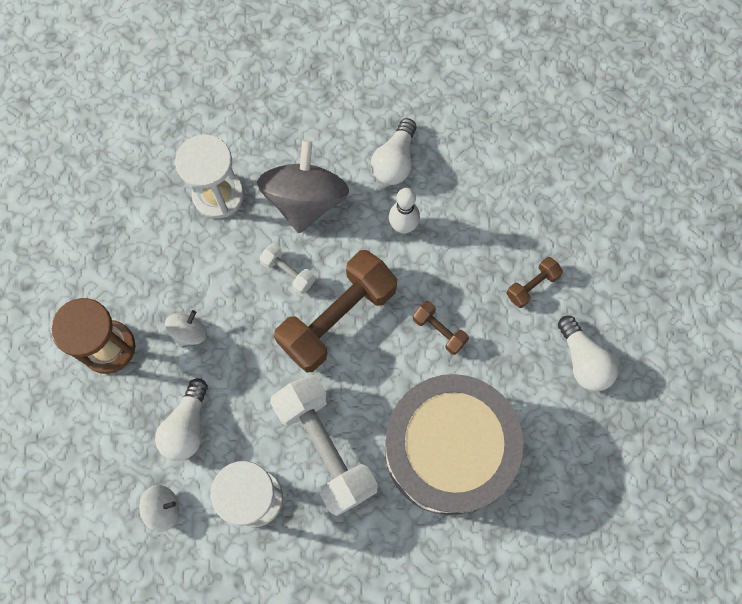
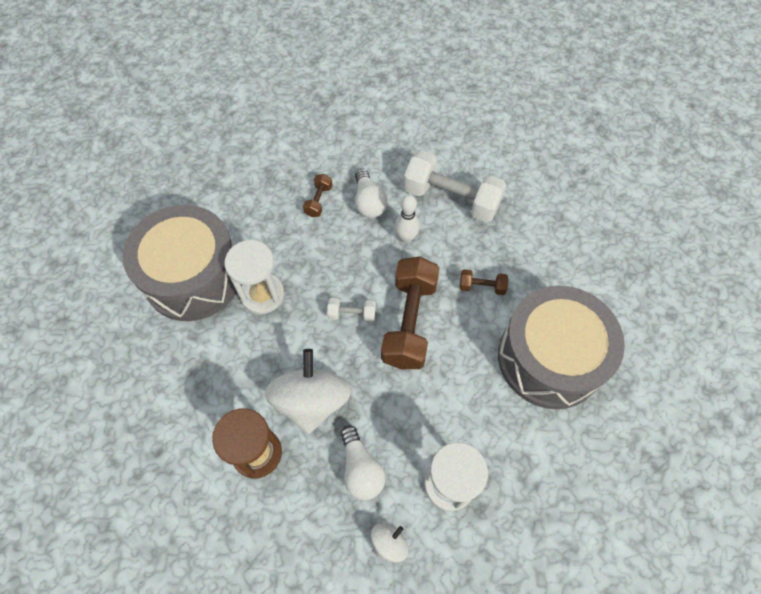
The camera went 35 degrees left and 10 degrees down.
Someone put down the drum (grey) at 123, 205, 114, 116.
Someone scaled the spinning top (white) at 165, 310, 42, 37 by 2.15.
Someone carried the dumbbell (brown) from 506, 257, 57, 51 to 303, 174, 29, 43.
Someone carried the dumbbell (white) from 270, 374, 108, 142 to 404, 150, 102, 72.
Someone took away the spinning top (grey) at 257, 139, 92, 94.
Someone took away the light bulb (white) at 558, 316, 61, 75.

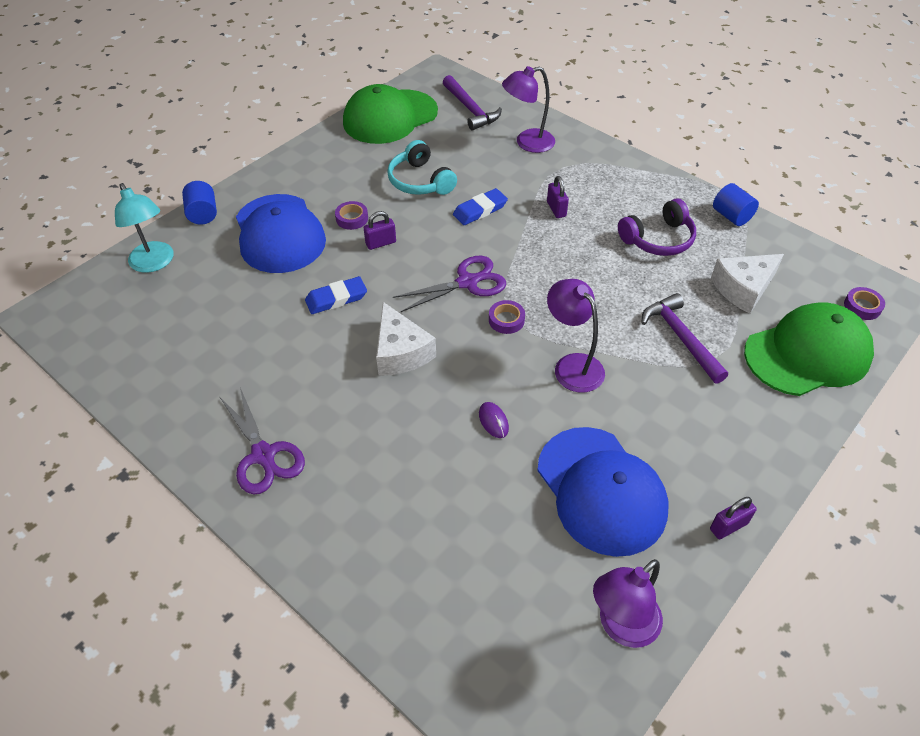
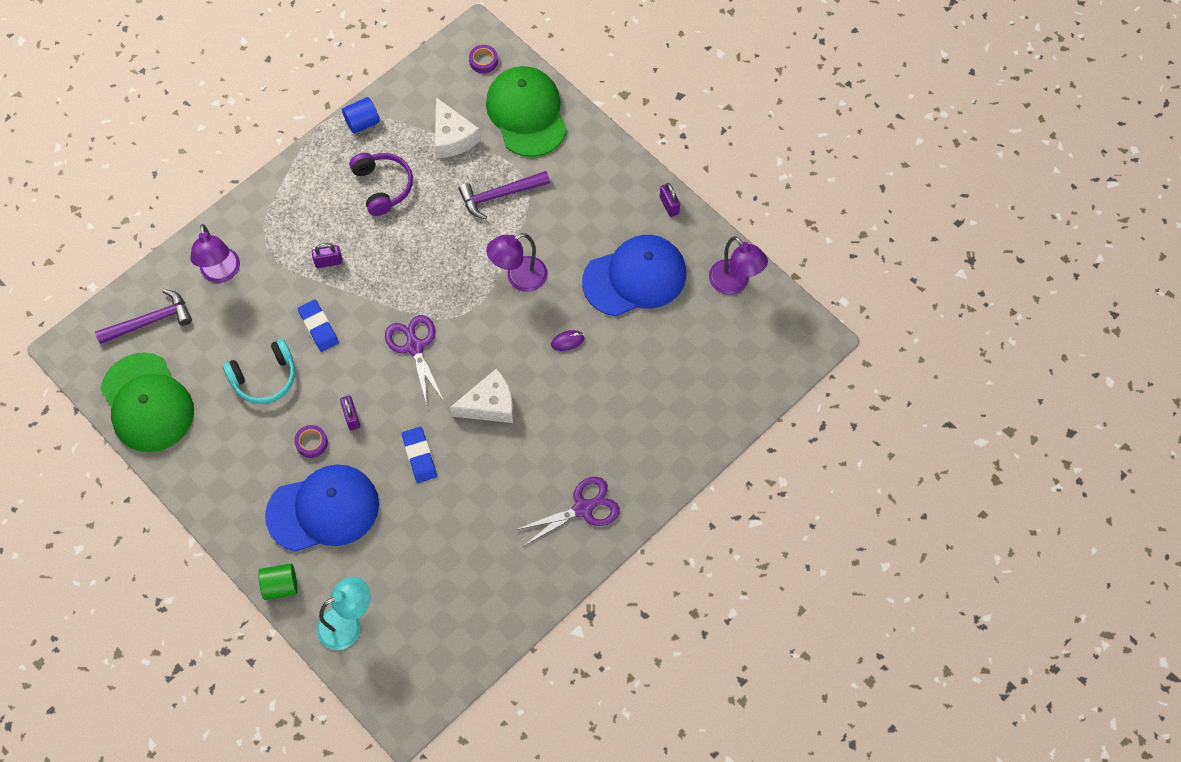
The camera went 85 degrees left and 15 degrees up.
Someone repainted the cylinder (blue) at 182, 181, 35, 43, which became the cylinder (green) at 258, 563, 40, 37.
Someone took away the tape (purple) at 489, 300, 36, 34.

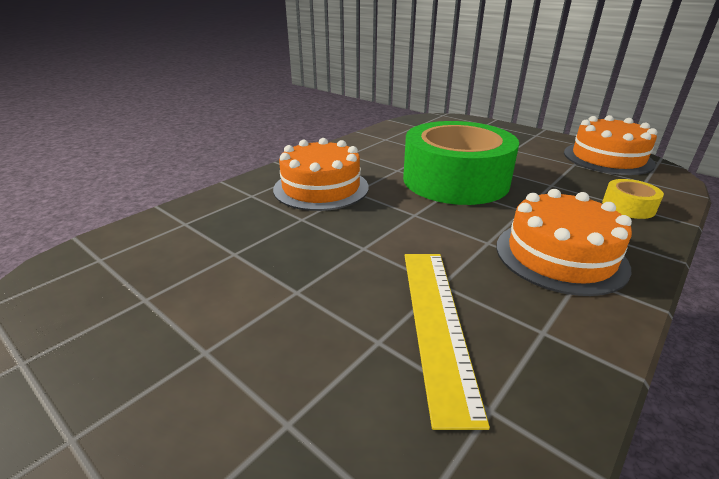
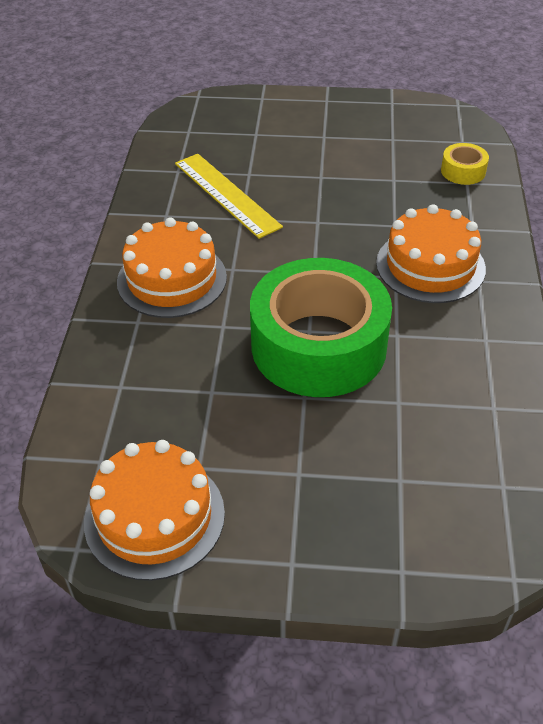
The camera went 145 degrees right and 15 degrees up.
Someone carried the tape (yellow) from 602, 179, 62, 40 to 441, 143, 48, 42.

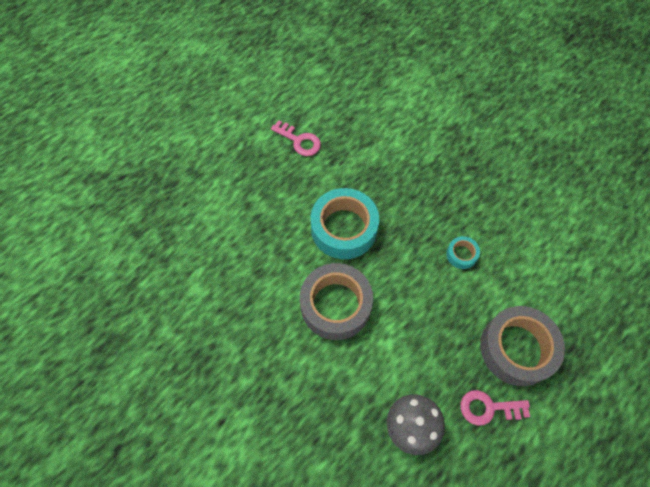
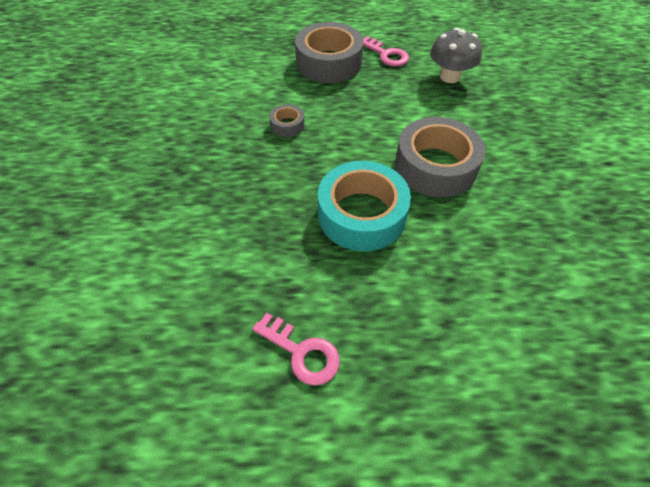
The camera went 135 degrees left and 10 degrees down.
Someone rotated the key (pink) at 271, 120, 50, 36 by 135 degrees clockwise.
Someone repainted the tape (turquoise) at 446, 236, 34, 33, which became the tape (grey) at 270, 104, 35, 33.

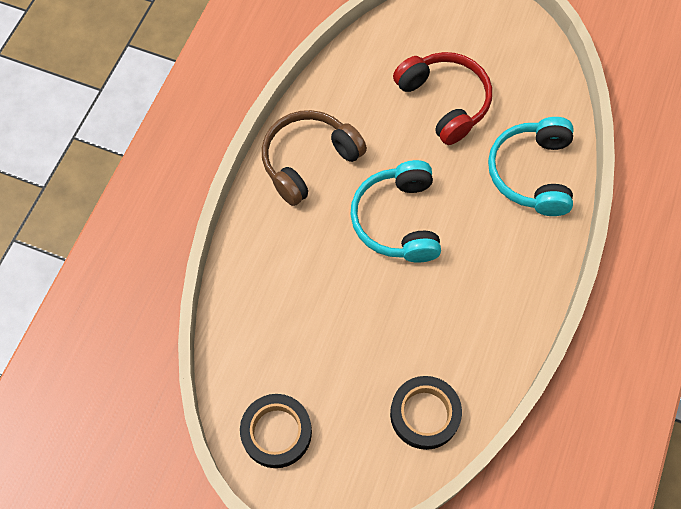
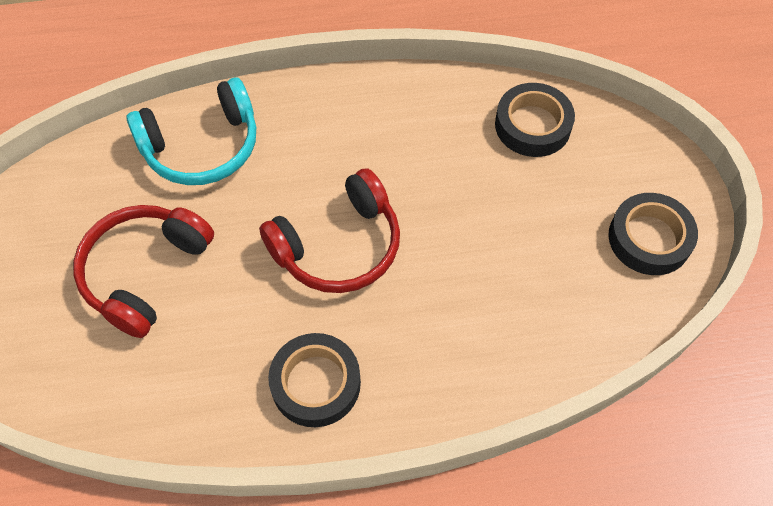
The camera went 120 degrees left and 5 degrees down.
Someone repainted the headphones (turquoise) at 350, 160, 91, 102, which became the headphones (red) at 259, 168, 141, 125.
Someone swapped the headphones (brown) at 262, 110, 105, 96 for the tape (black) at 268, 333, 93, 94.

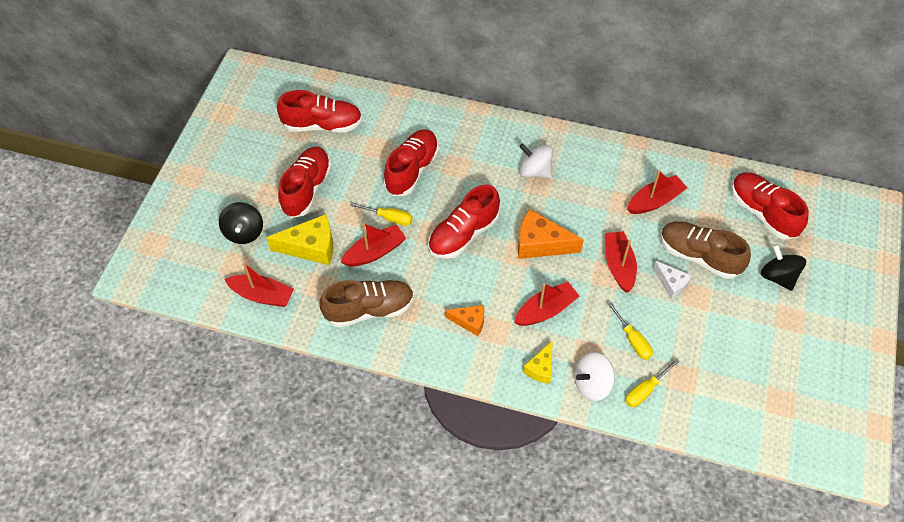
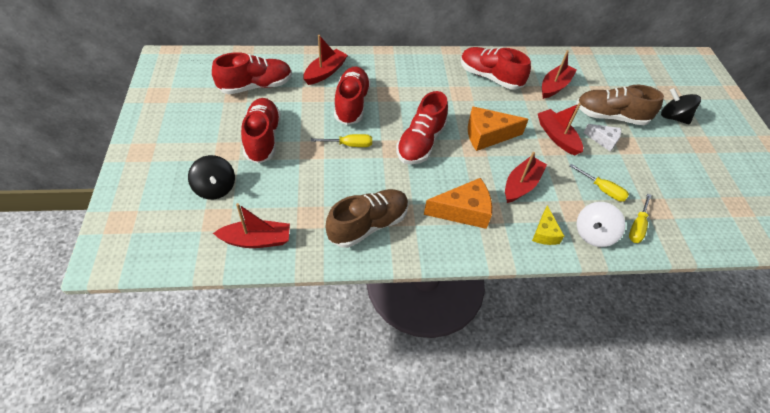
The camera went 25 degrees left and 5 degrees down.
Someone carried the boat (red) from 340, 223, 66, 44 to 303, 35, 45, 50.
Someone scaled the cheese (orange) at 445, 305, 39, 31 by 1.69.
Someone carried the shoe (red) from 731, 173, 78, 67 to 461, 47, 70, 43.
Someone took away the cheese (yellow) at 266, 214, 67, 51.
Someone took away the spinning top (white) at 519, 143, 34, 35.

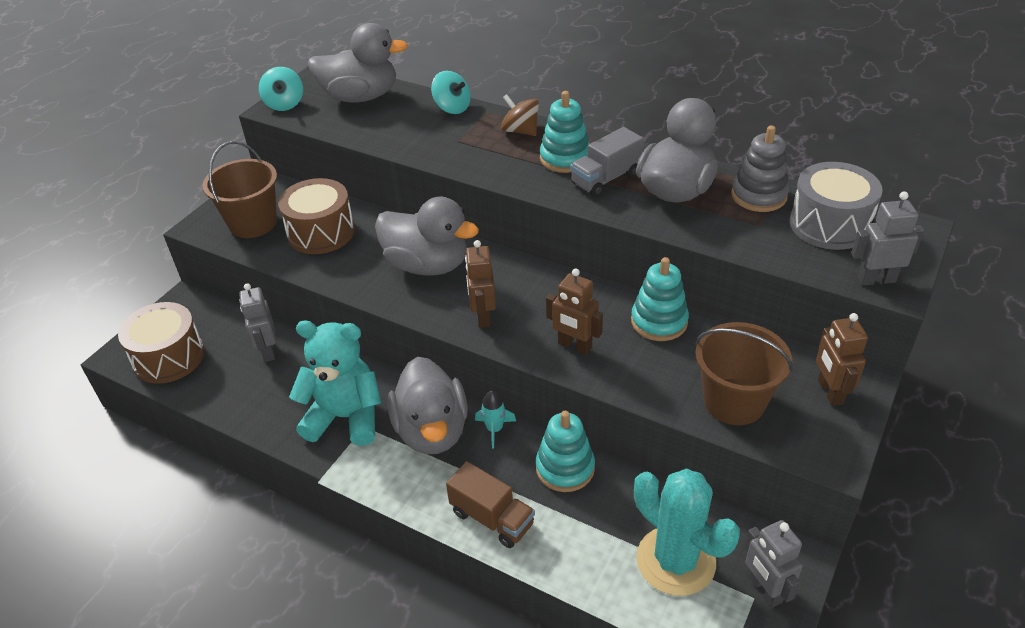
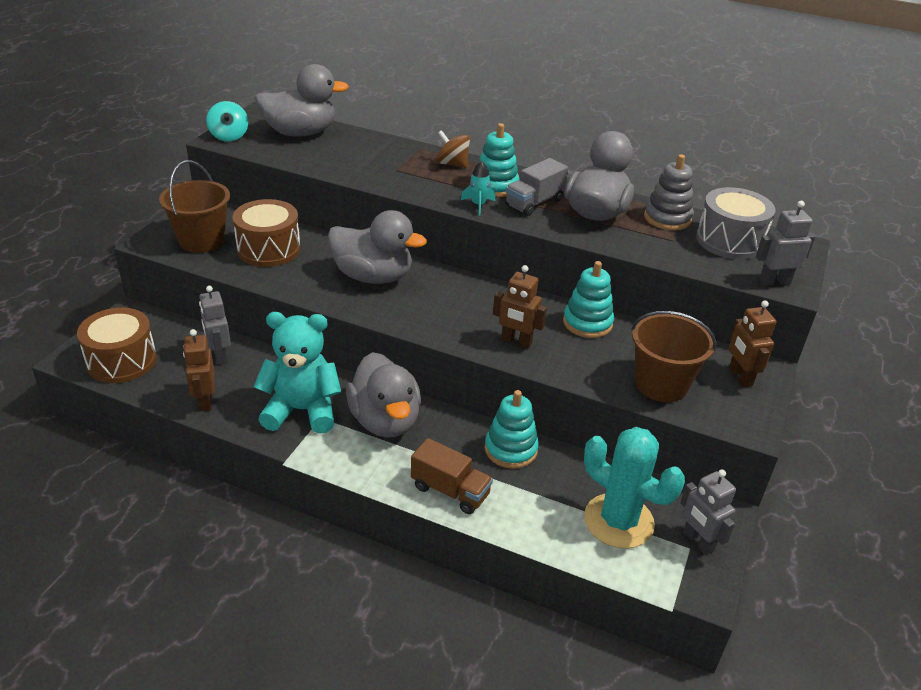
The camera went 10 degrees left and 5 degrees down.
Someone carried the robot (brown) from 465, 240, 31, 88 to 183, 329, 32, 82.
Someone carried the rocket (turquoise) from 475, 391, 41, 57 to 461, 161, 34, 54.
Someone took away the spinning top (turquoise) at 431, 71, 40, 43.

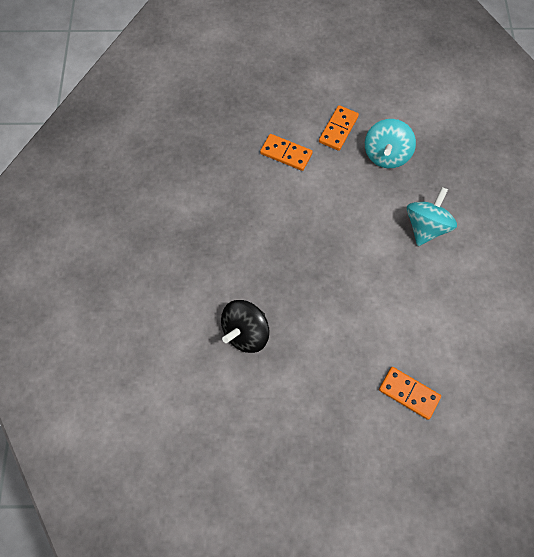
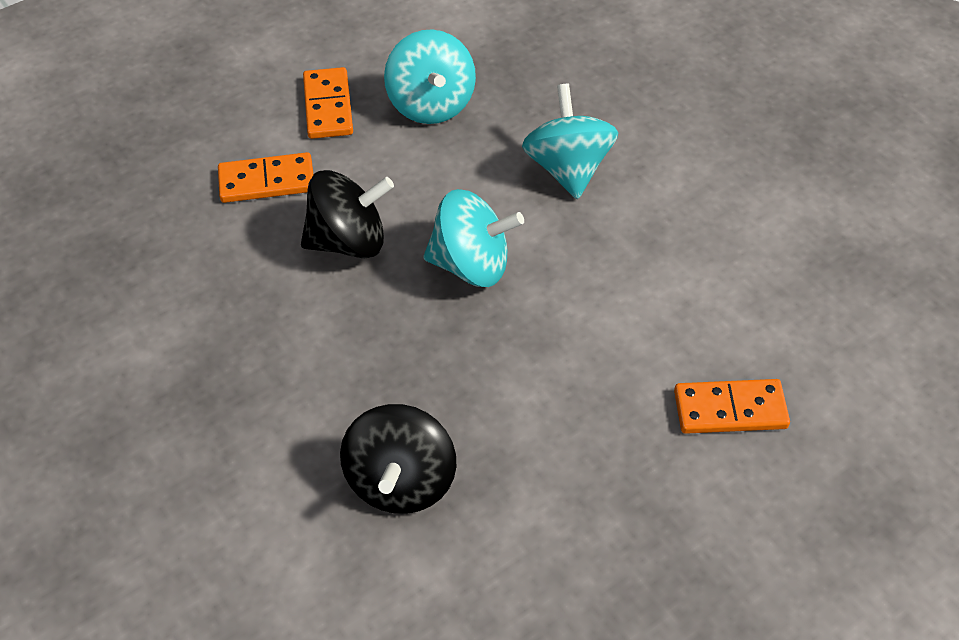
The camera went 35 degrees left and 15 degrees down.
Someone put down the spinning top (black) at 301, 170, 93, 89.
Someone put down the spinning top (turquoise) at 423, 189, 101, 98.

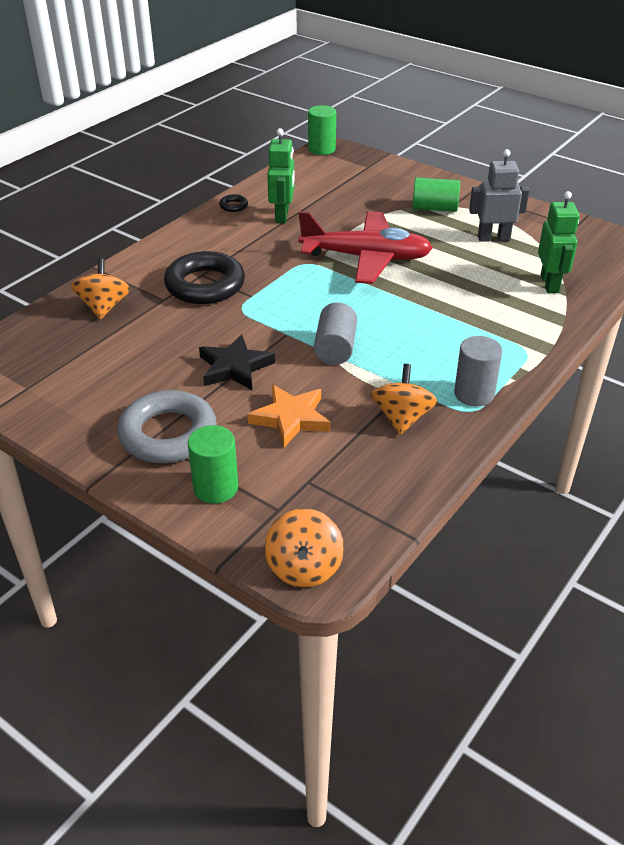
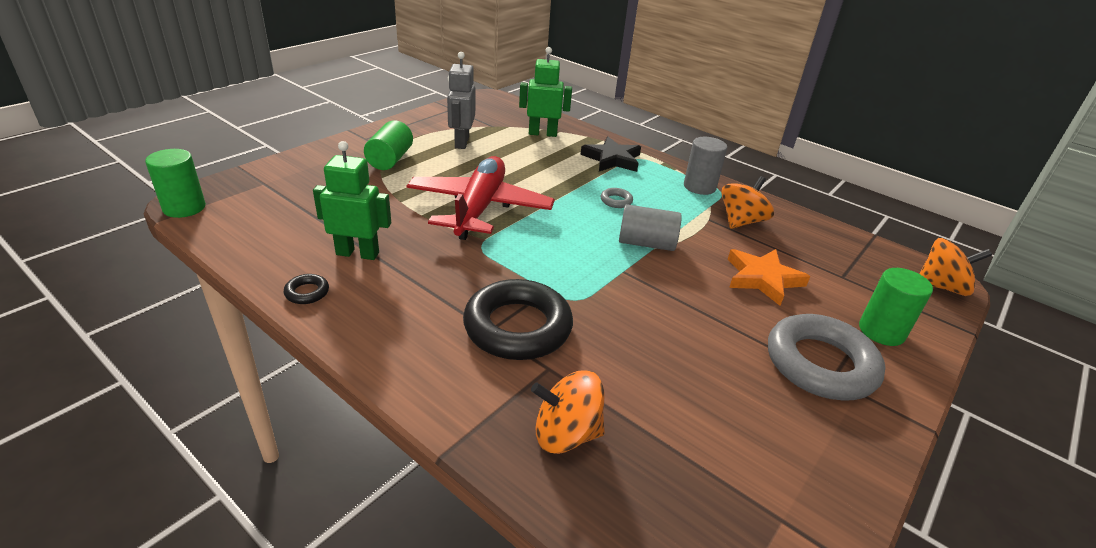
The camera went 90 degrees left and 5 degrees down.
Someone carried the star (black) from 199, 334, 76, 56 to 580, 137, 61, 35.
Someone put down the ring (grey) at 601, 188, 32, 20.
Someone rotated the spinning top (orange) at 371, 364, 66, 71 by 120 degrees clockwise.

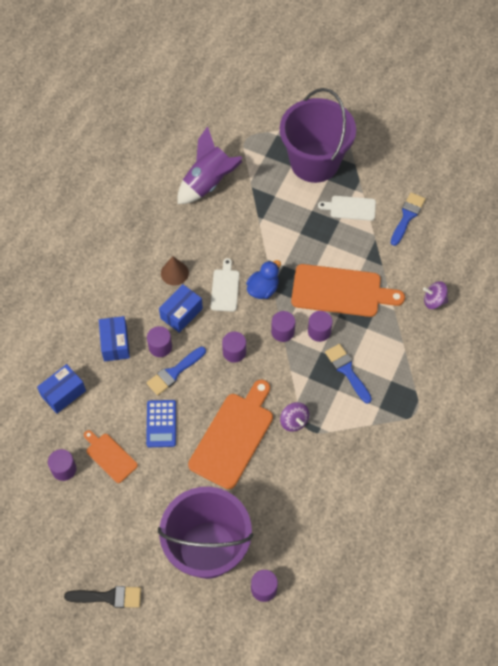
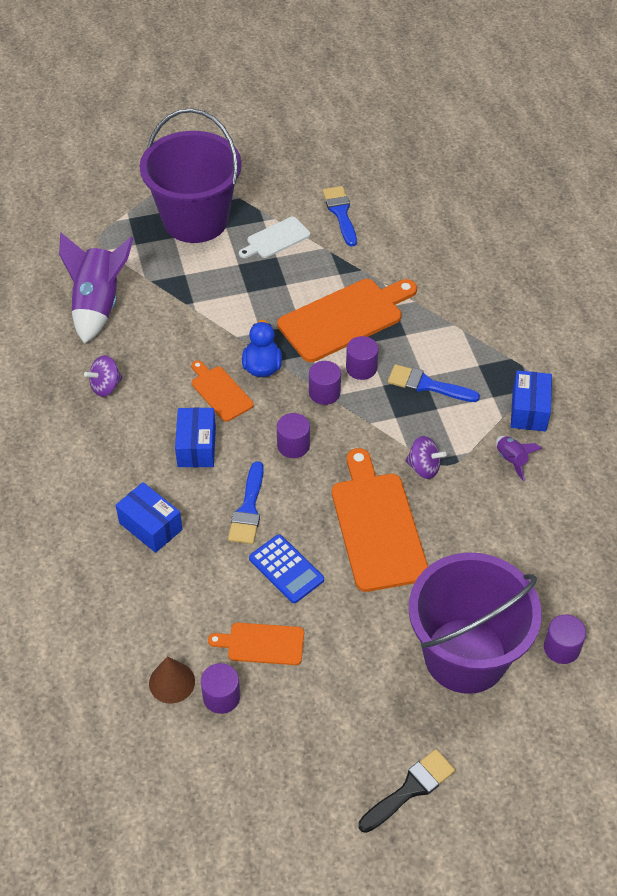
The camera went 40 degrees left and 10 degrees down.
Someone carried the spinning top (purple) from 423, 281, 25, 28 to 84, 355, 39, 42.
Someone carried the cone (brown) from 161, 256, 28, 29 to 149, 656, 46, 47.
Someone repainted the cutting board (white) at 210, 258, 29, 54, which became the cutting board (orange) at 191, 360, 63, 62.
Someone put down the rocket (purple) at 496, 436, 46, 45.
Someone carried the box (blue) from 37, 364, 49, 50 to 511, 370, 41, 62.
Someone took away the cylinder (purple) at 147, 326, 25, 31.

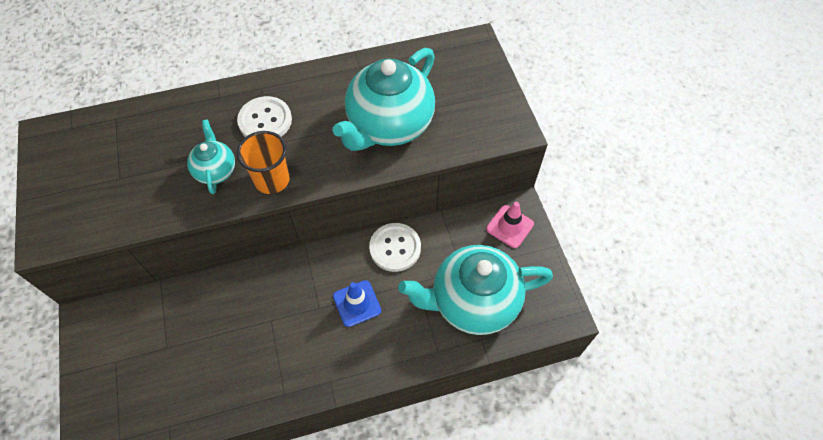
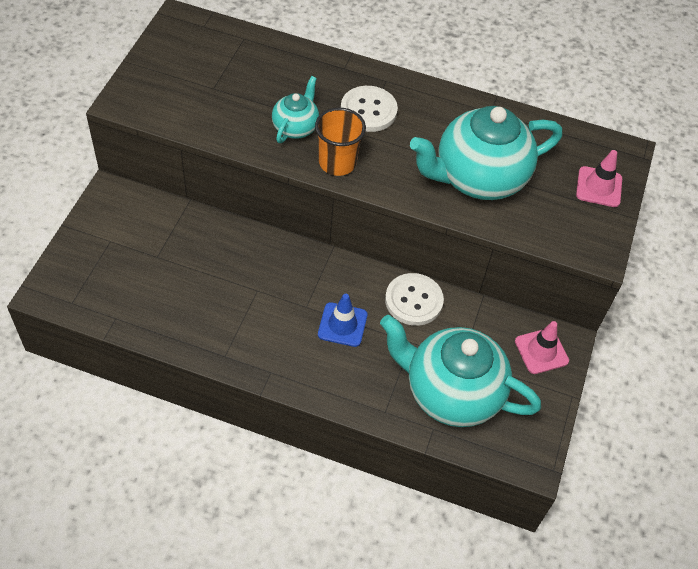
The camera went 30 degrees right and 5 degrees down.
Someone put down the traffic cone (pink) at 576, 150, 46, 57.

